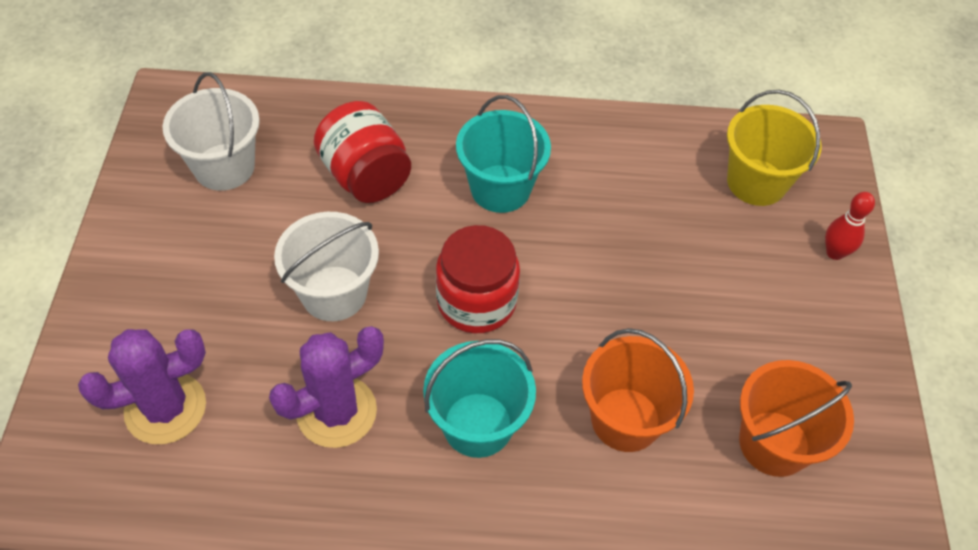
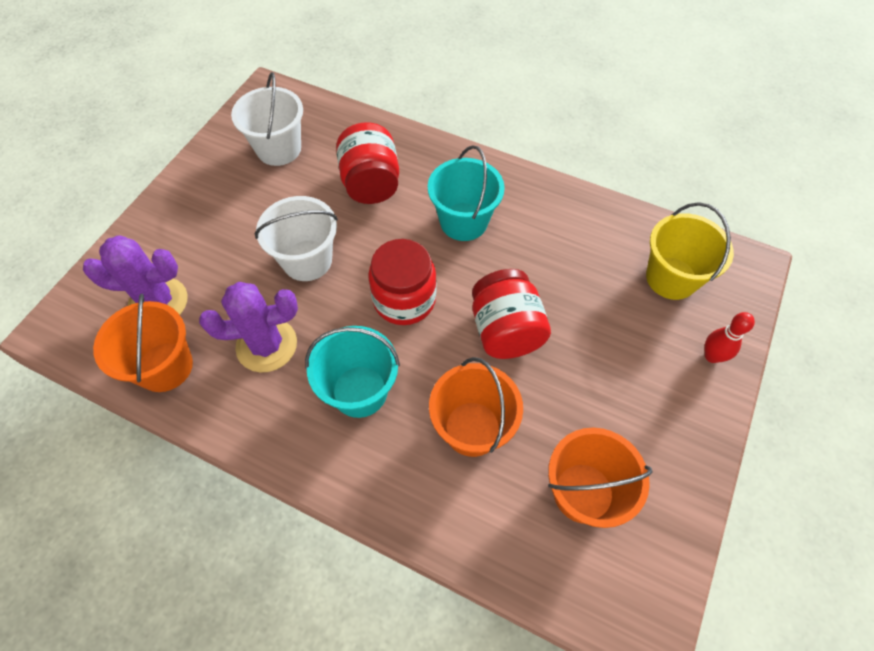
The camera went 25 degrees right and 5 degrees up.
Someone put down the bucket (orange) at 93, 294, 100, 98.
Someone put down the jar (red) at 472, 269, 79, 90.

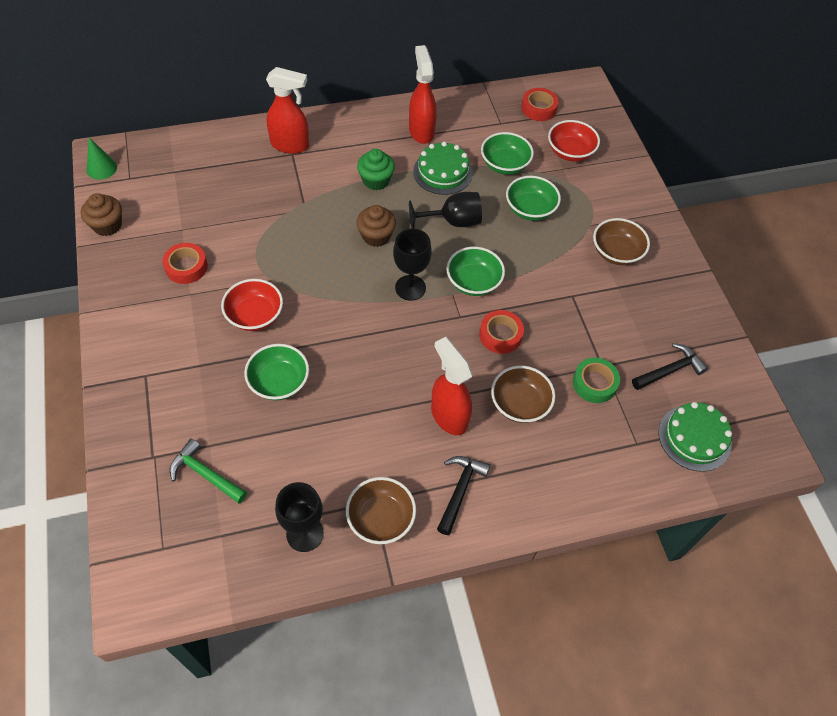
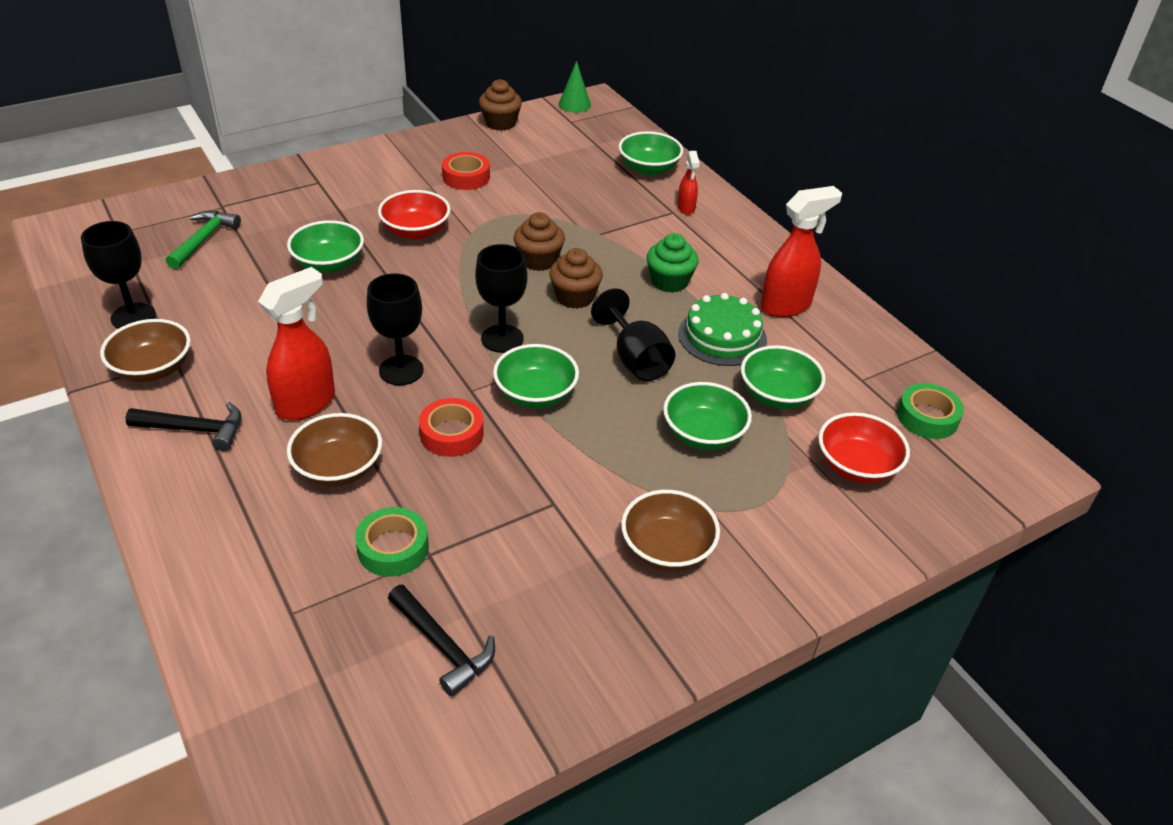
The camera went 75 degrees right and 15 degrees down.
Someone put down the goblet (black) at 367, 273, 57, 112.
Someone put down the cupcake (brown) at 514, 212, 51, 59.
Someone put down the bowl (green) at 618, 131, 65, 45.
Someone scaled the spray bottle (red) at 266, 67, 43, 87 by 0.53.
Someone repainted the tape (red) at 521, 88, 38, 33, which became the tape (green) at 897, 383, 67, 56.
Someone took away the cake (green) at 659, 402, 73, 70.

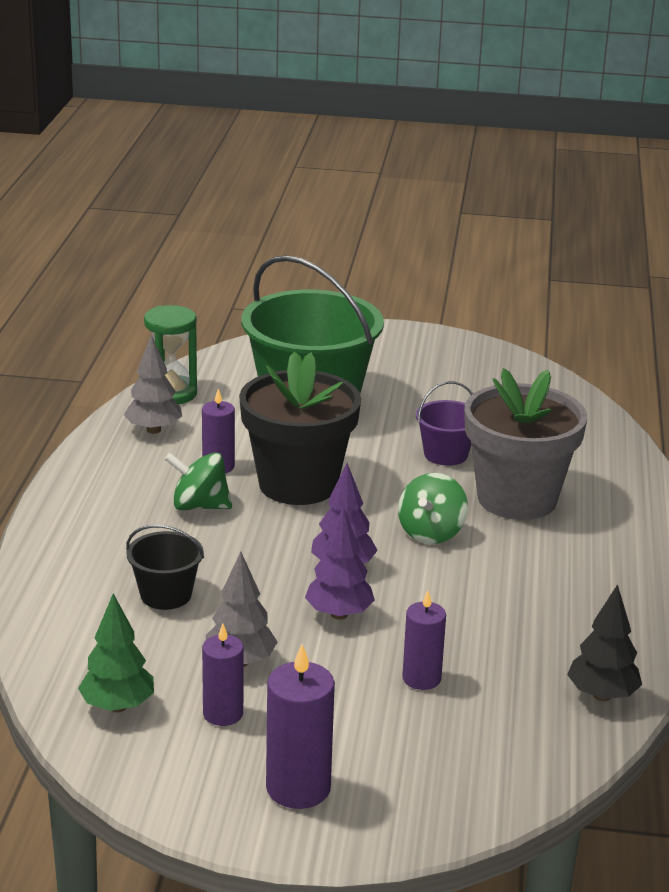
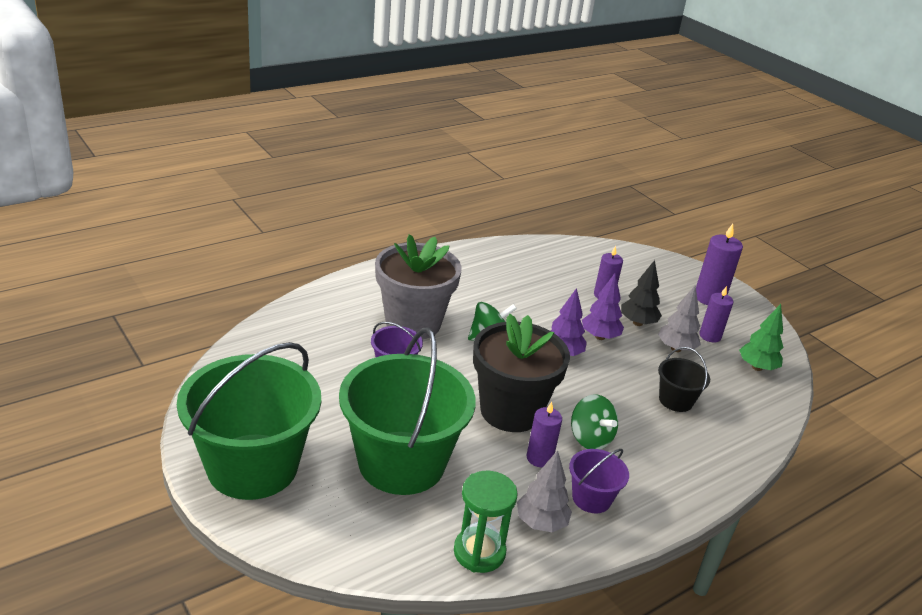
The camera went 135 degrees left and 5 degrees up.
Someone put down the bucket (green) at 177, 342, 144, 158.
Someone put down the bucket (purple) at 569, 449, 60, 64.
Someone carried the tree (black) from 567, 584, 75, 117 to 621, 260, 41, 66.

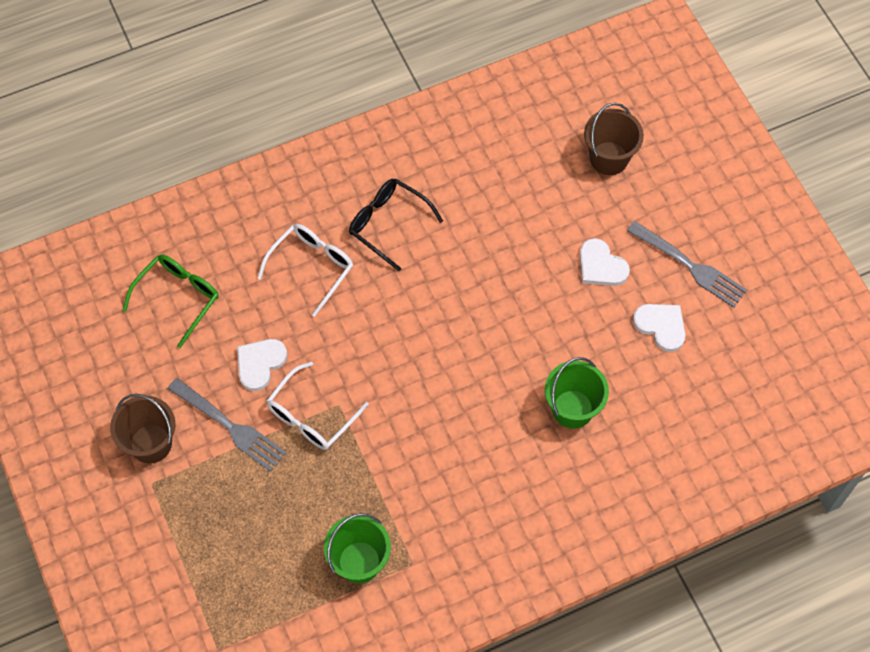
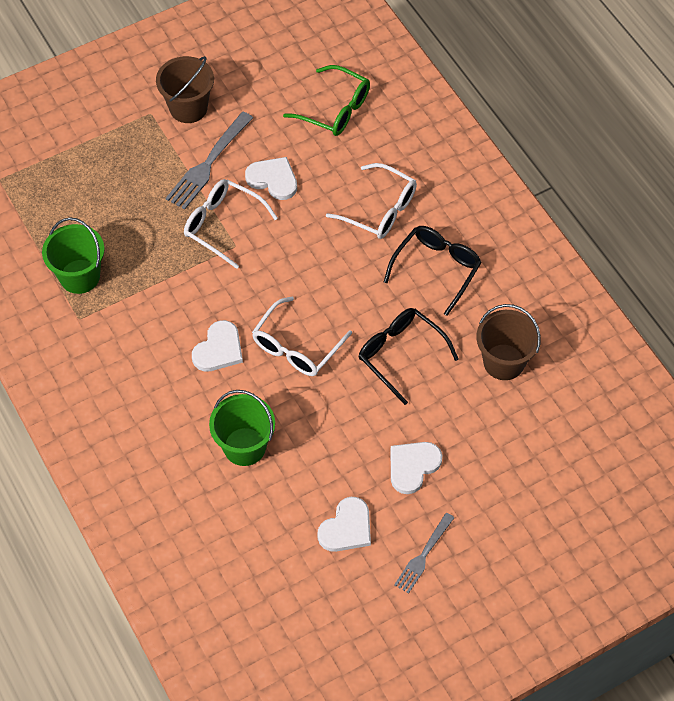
The camera went 85 degrees right and 5 degrees down.
Someone put down the heart (white) at 192, 320, 51, 52.
Someone put down the glasses (white) at 252, 297, 100, 79.
Someone put down the glasses (black) at 358, 308, 101, 97.
Someone scaled the fork (grey) at 627, 221, 120, 87 by 0.64.
Someone carried the bucket (brown) from 584, 103, 60, 72 to 476, 304, 65, 76.

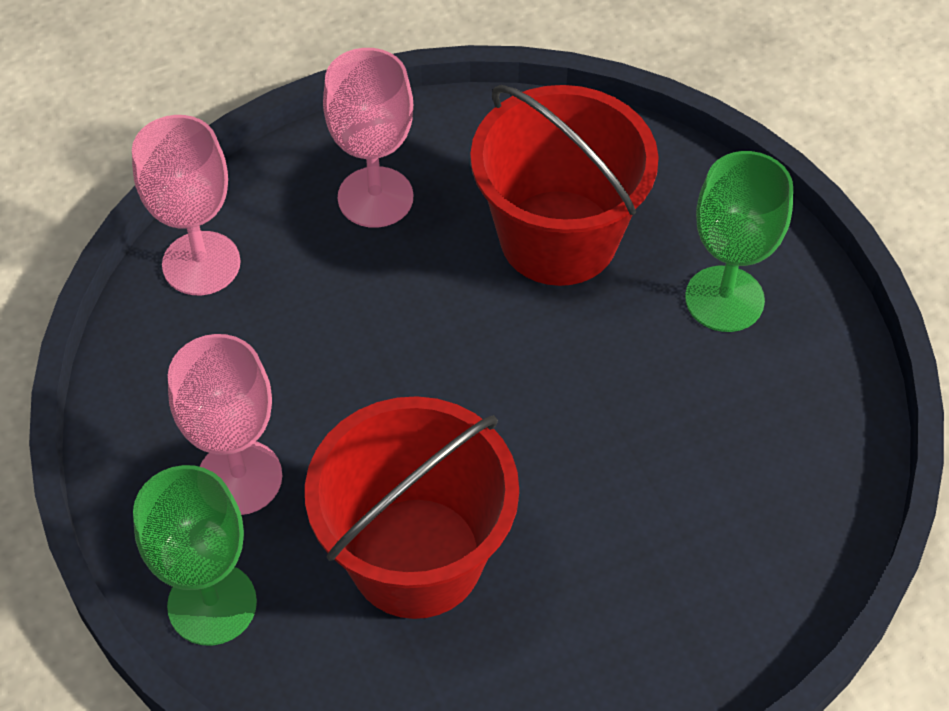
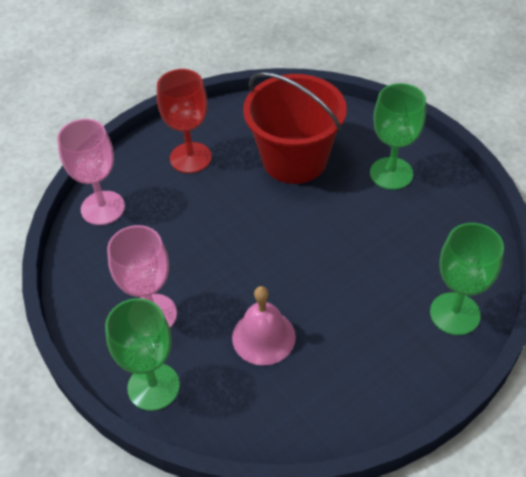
The camera went 10 degrees left and 5 degrees down.
Someone repainted the goblet (pink) at 323, 48, 90, 180, which became the goblet (red) at 157, 69, 55, 104.
Someone swapped the bucket (red) at 305, 396, 214, 223 for the bell (pink) at 232, 286, 64, 79.
Someone put down the goblet (green) at 430, 223, 74, 112.

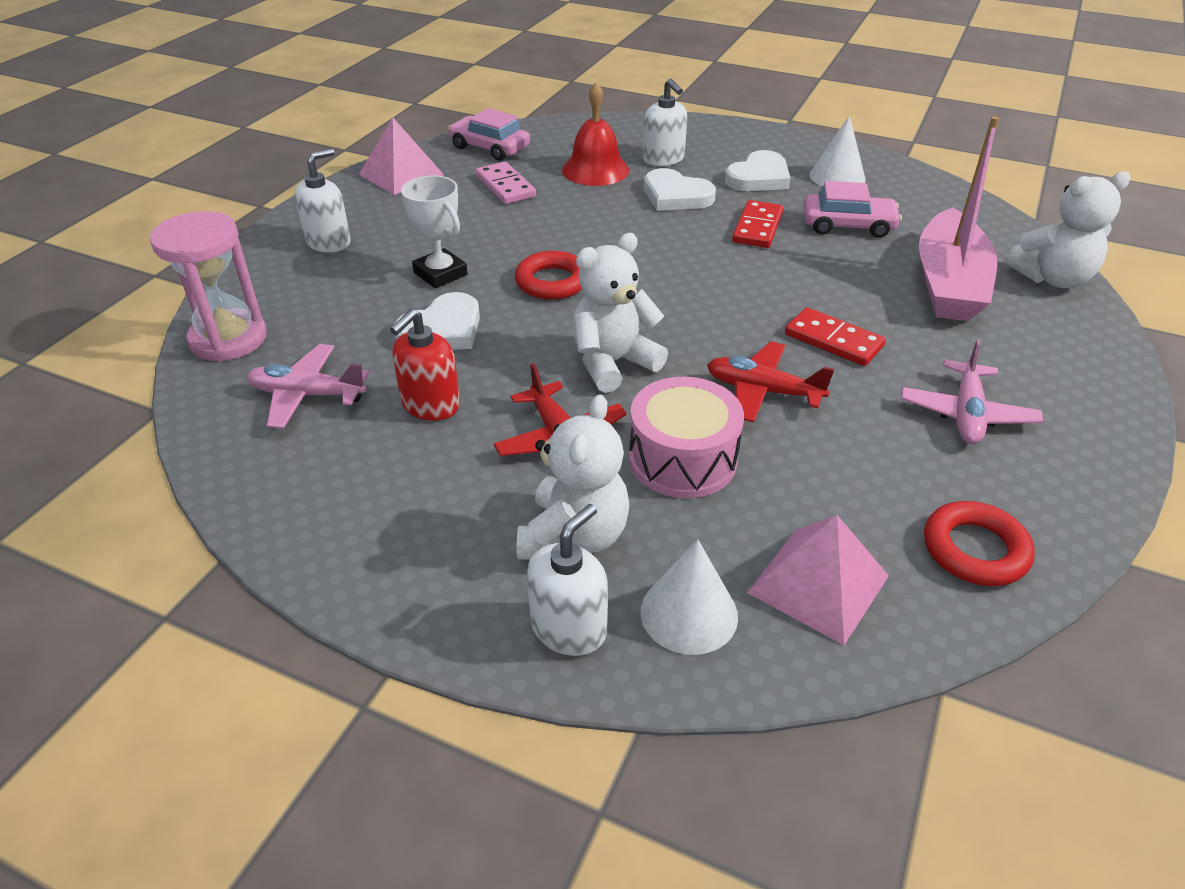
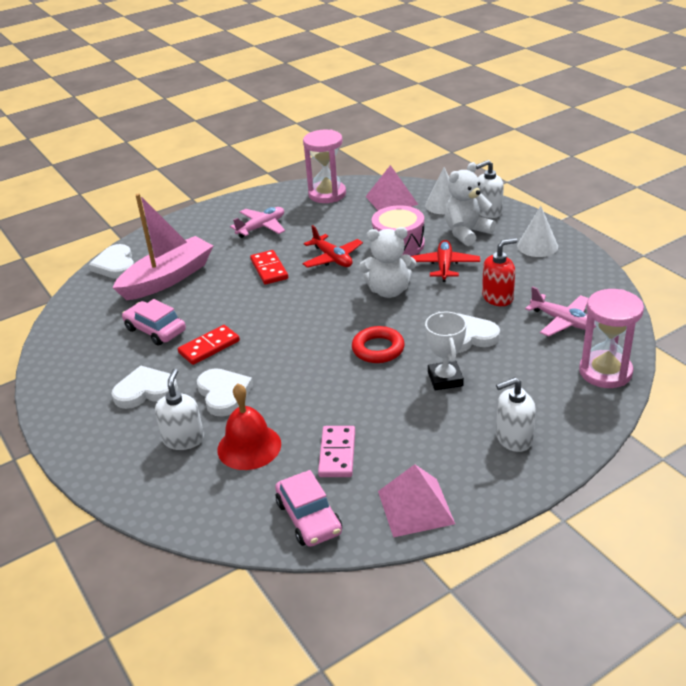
The camera went 145 degrees left and 5 degrees down.
Someone swapped the teddy bear (white) at 1006, 171, 125, 117 for the heart (white) at 89, 244, 45, 35.
Someone swapped the ring (red) at 924, 501, 111, 85 for the hourglass (pink) at 303, 130, 43, 73.
Someone carried the cone (white) from 809, 115, 57, 72 to 517, 206, 41, 51.

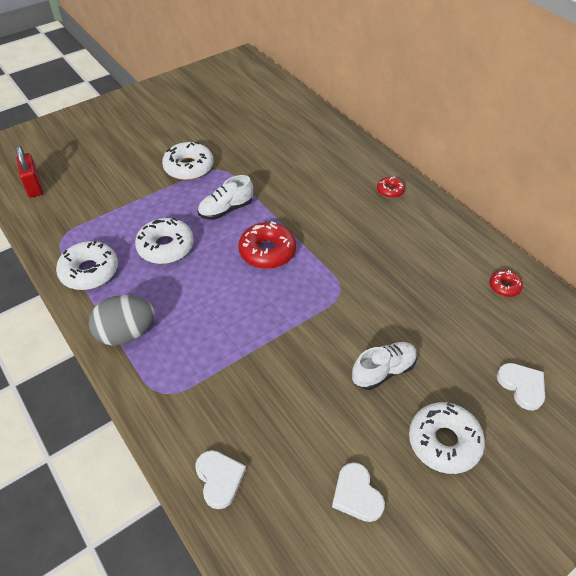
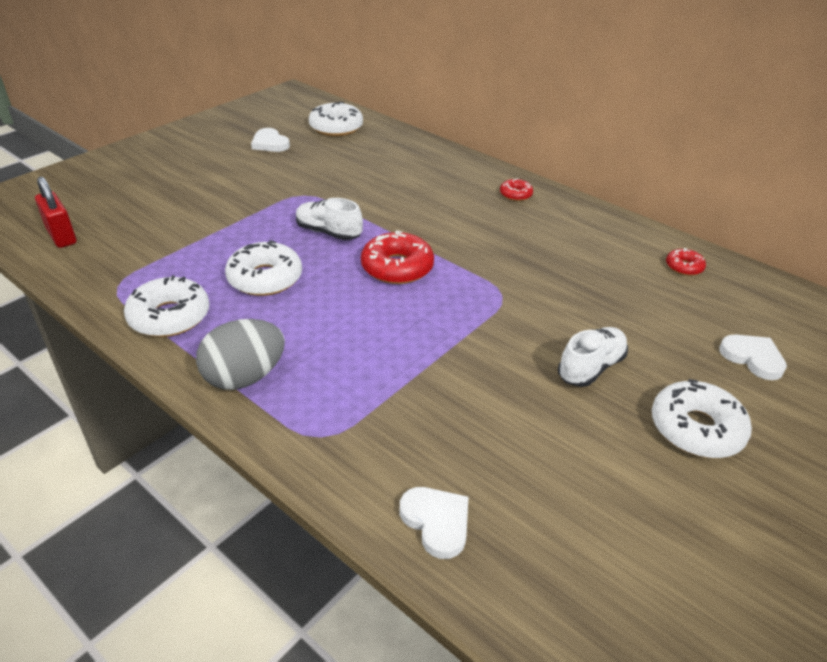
The camera went 15 degrees left and 10 degrees down.
Someone carried the heart (white) from 332, 462, 53, 60 to 251, 128, 39, 24.
Someone rotated the shoe (white) at 198, 175, 55, 45 by 75 degrees clockwise.
Someone carried the donut (white) from 162, 142, 52, 38 to 309, 102, 54, 34.

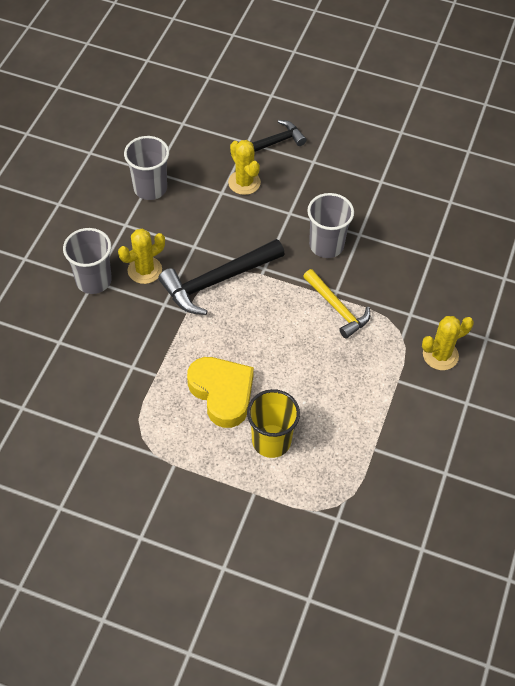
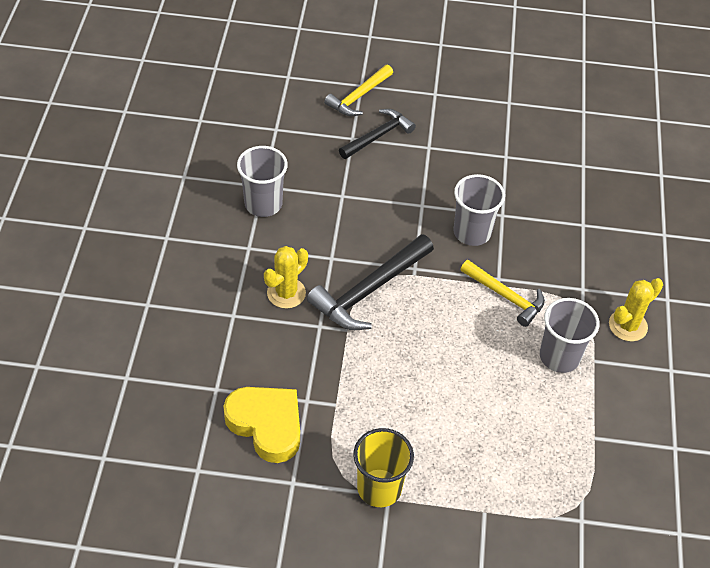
The camera went 15 degrees left and 5 degrees down.
Someone carried the heart (yellow) from 187, 357, 67, 71 to 223, 387, 77, 76.
Someone put down the hammer (yellow) at 324, 65, 69, 51.
Someone carried the cup (yellow) from 247, 389, 53, 69 to 353, 428, 61, 79.
Someone carried the cup (grey) from 63, 228, 49, 66 to 540, 298, 59, 75.
Someone took away the cactus (yellow) at 228, 140, 33, 55.

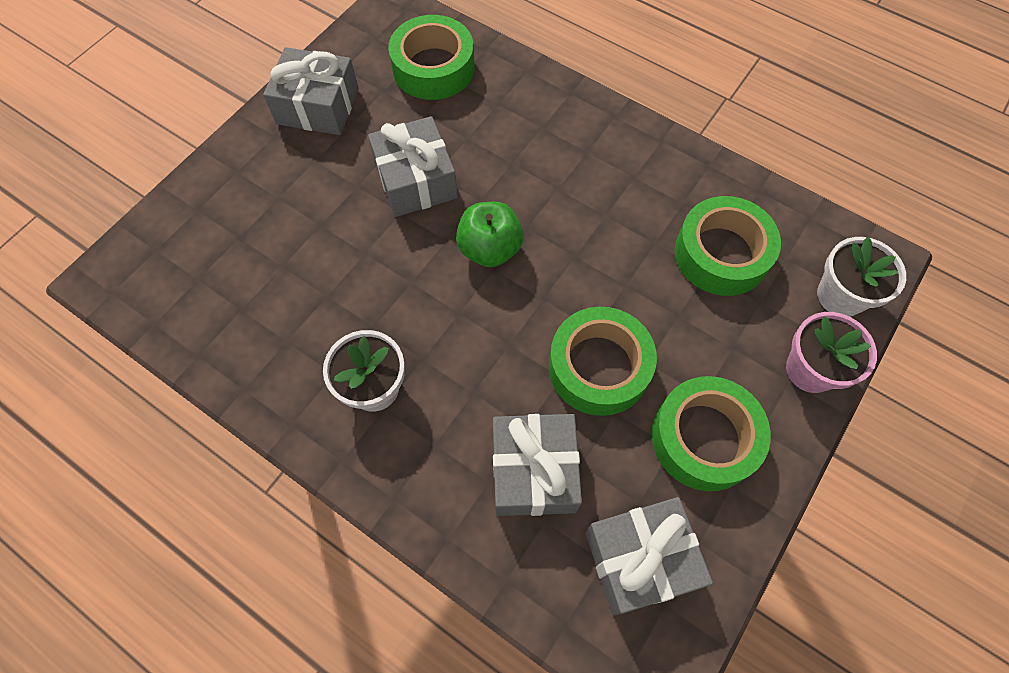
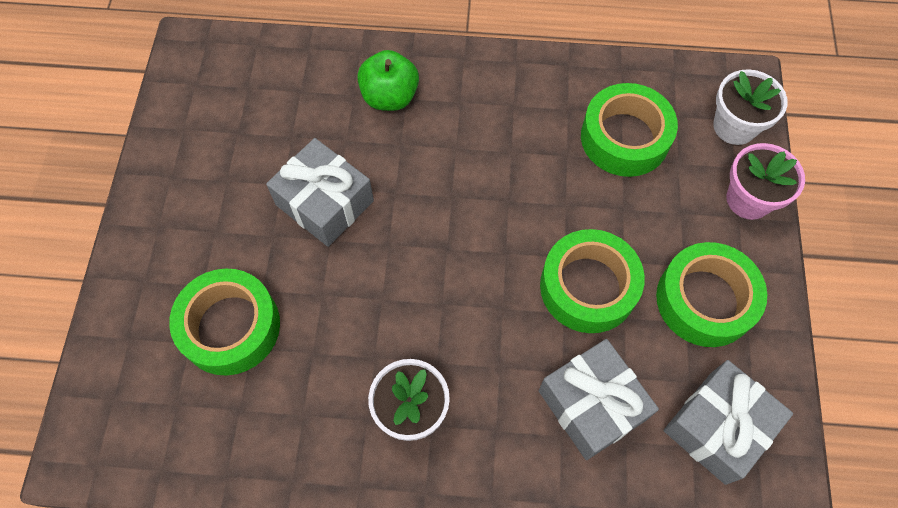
The camera went 30 degrees left and 0 degrees up.
Someone carried the tape (green) from 388, 15, 87, 85 to 169, 269, 111, 107.
Someone carried the apple (green) from 456, 202, 68, 65 to 357, 50, 62, 61.
Someone took away the gift (grey) at 263, 47, 96, 88.

